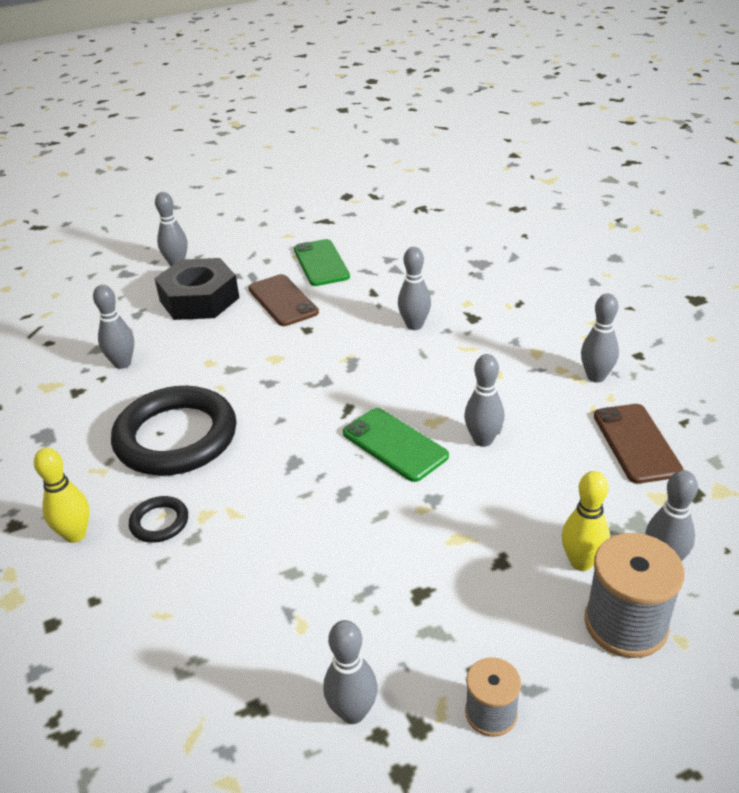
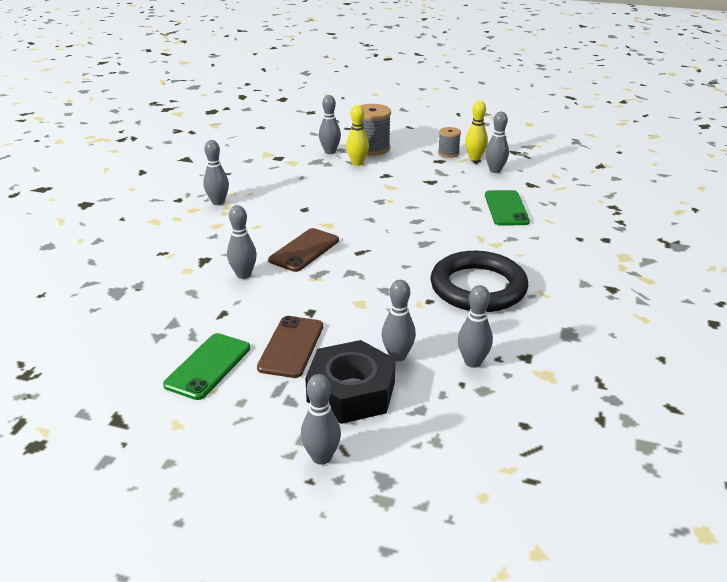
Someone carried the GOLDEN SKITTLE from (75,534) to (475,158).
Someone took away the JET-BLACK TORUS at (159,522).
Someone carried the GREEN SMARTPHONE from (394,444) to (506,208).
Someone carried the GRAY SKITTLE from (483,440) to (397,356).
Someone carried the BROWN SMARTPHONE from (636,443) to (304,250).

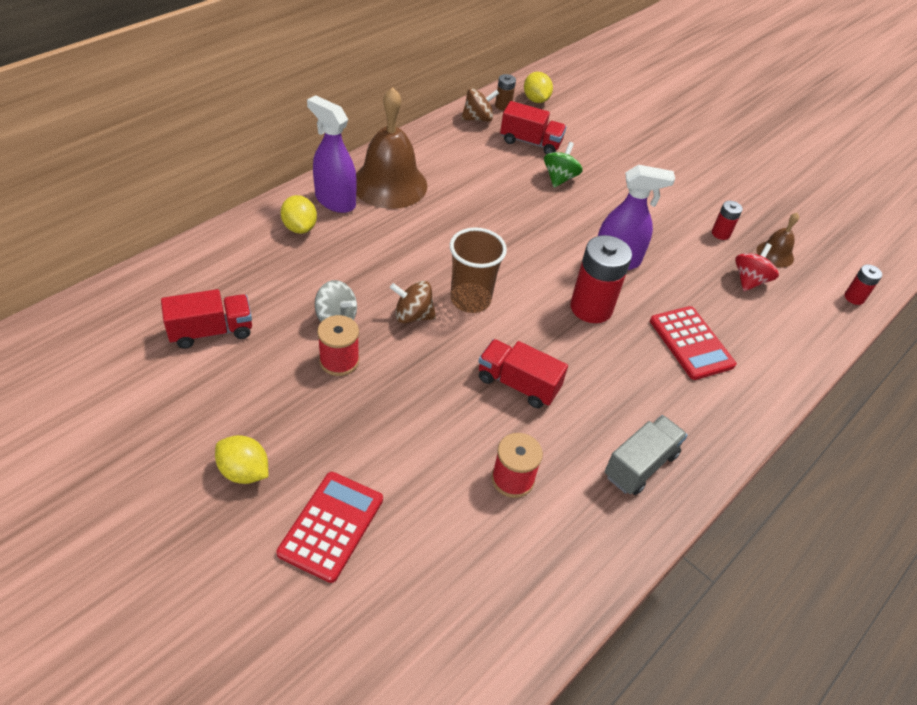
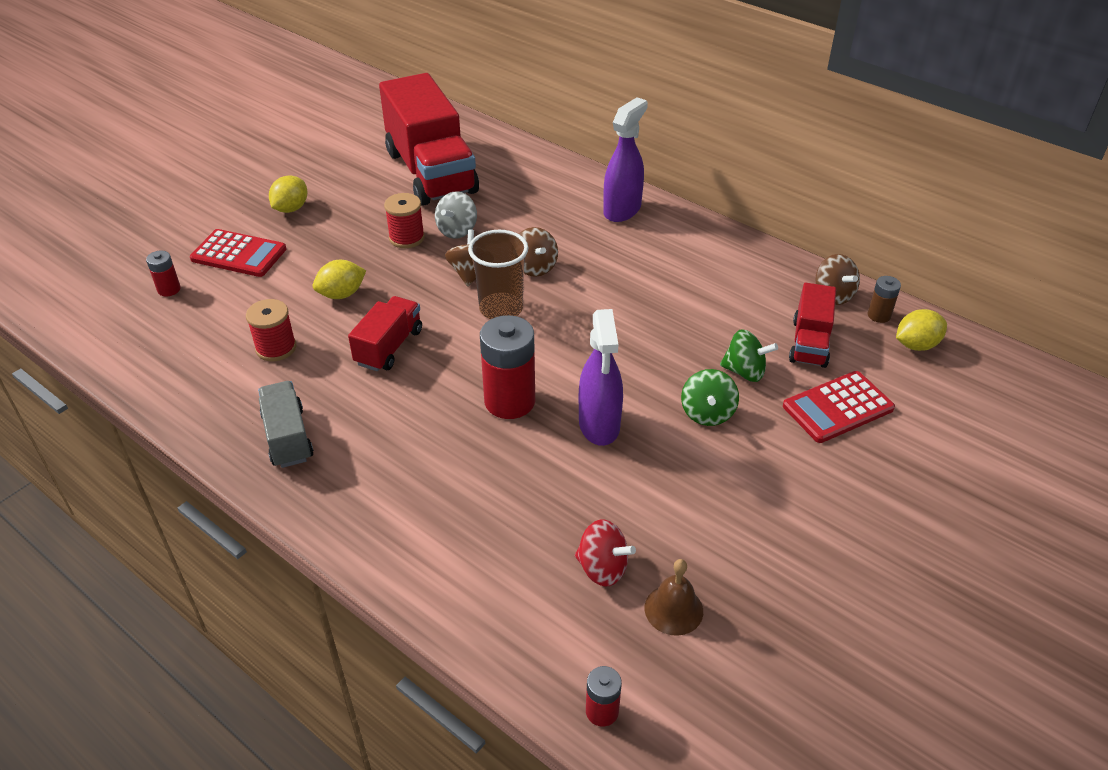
Someone scaled the RED LORRY at (211,331) by 2.00.
Someone carried the GOLDEN TOY LEMON from (299,227) to (342,294).
Someone took away the BROWN BELL at (389,184).
Someone rotated the GRAY LORRY at (640,465) by 150 degrees counterclockwise.
Someone carried the RED CALCULATOR from (691,343) to (838,407).
Someone carried the RED AA BATTERY from (720,233) to (169,289).
Someone put down the BROWN SPINNING TOP at (534,267).
Someone put down the GREEN SPINNING TOP at (707,413).

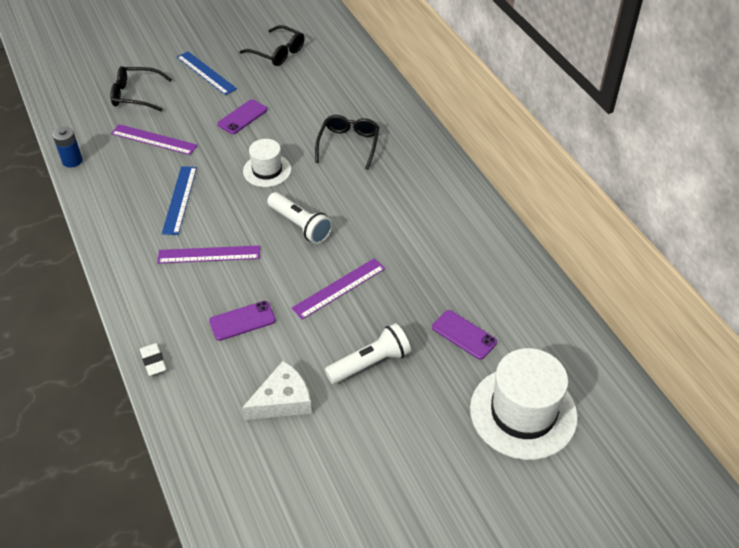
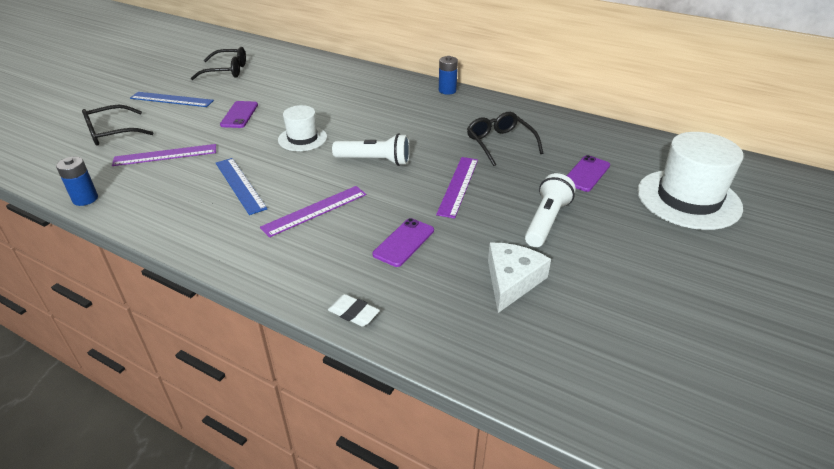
Someone carried the JET-BLACK SPECTACLES from (348,145) to (500,144).
Someone rotated the VIOLET SMARTPHONE at (464,335) by 60 degrees counterclockwise.
Someone put down the COBALT AA BATTERY at (447,90).

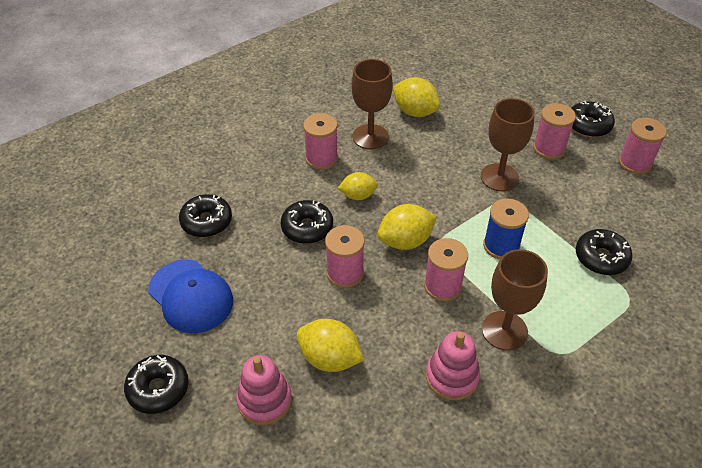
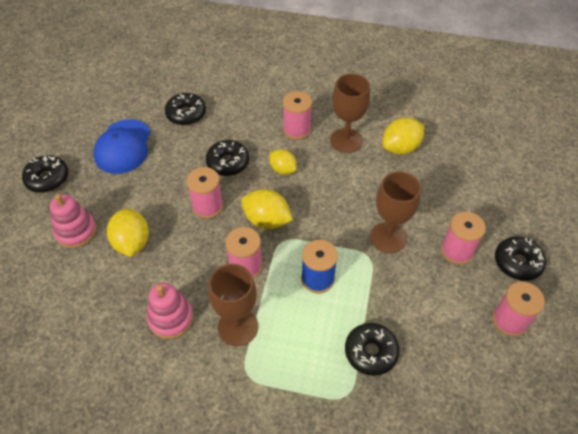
Someone rotated the GOLDEN TOY LEMON at (415,112) by 60 degrees clockwise.

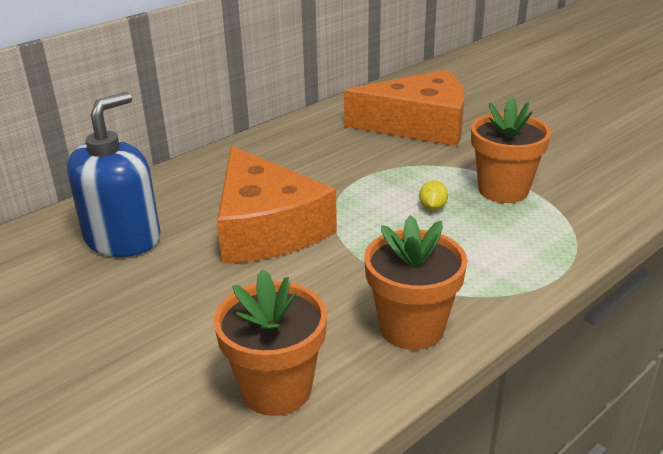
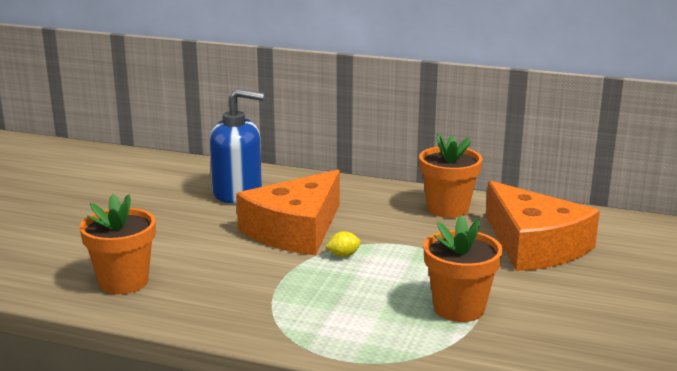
Someone carried the ORANGE-COLOURED FLOWER POT from (411,328) to (448,209).
Someone carried the GOLDEN TOY LEMON from (432,207) to (343,255).

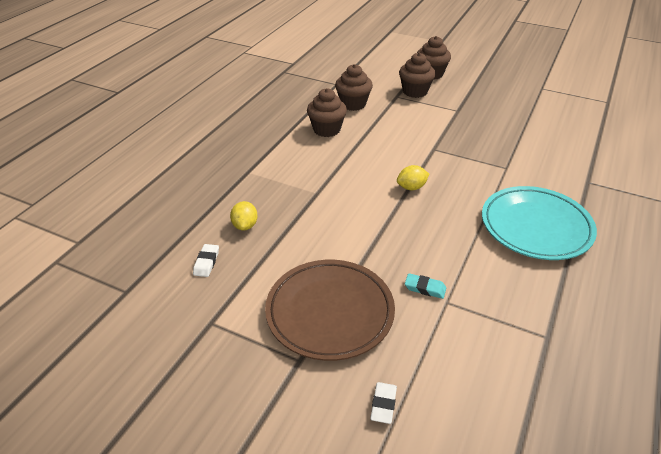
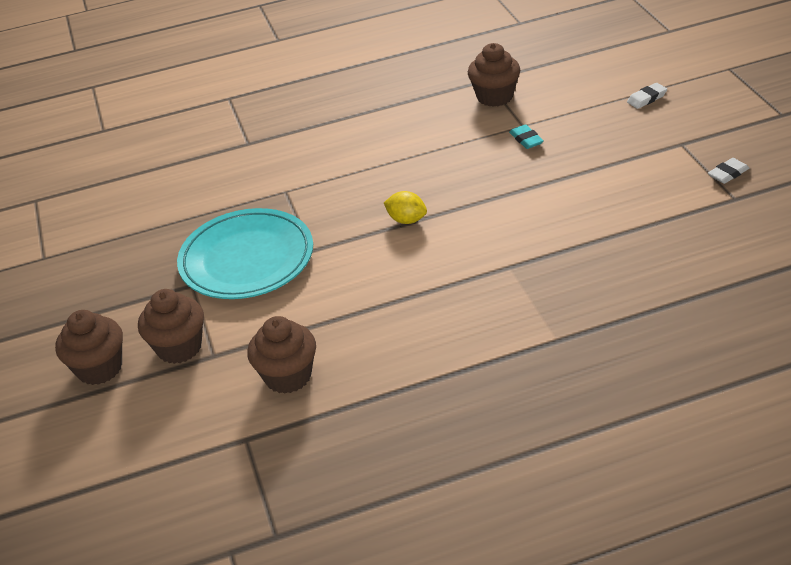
Someone carried the PURE WHITE ERASER from (206,262) to (728,174).
Someone took away the GOLDEN TOY LEMON at (245,225).
Someone took away the BROWN FLAT DISH at (330,312).
Someone carried the BROWN MUFFIN from (326,129) to (495,97).
Someone carried the AQUA FLAT DISH from (536,227) to (247,259).

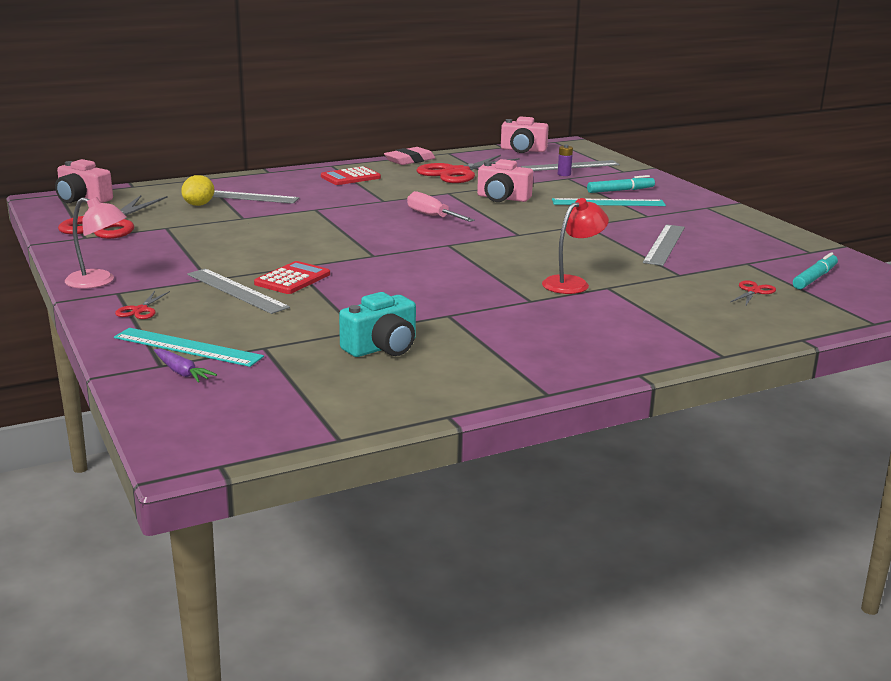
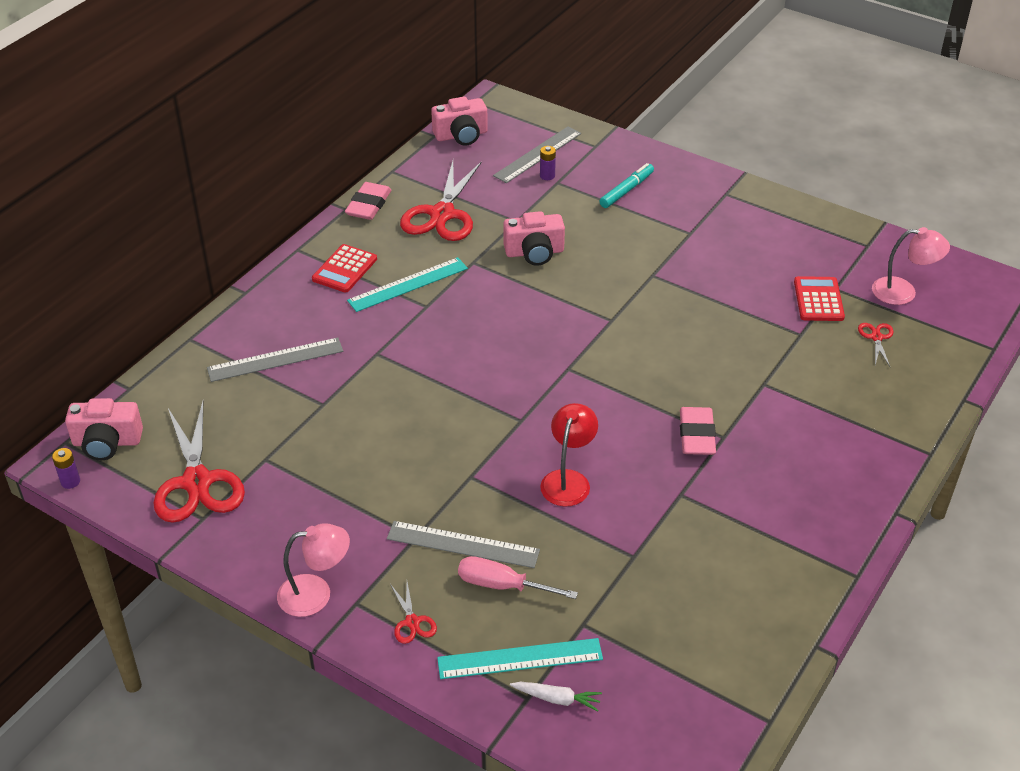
Someone repainted the VIOLET CARROT at (182,372), which became the PURE WHITE CARROT at (556,699).
Someone took away the GOLDEN TOY LEMON at (199,205).
Someone carried the RED CALCULATOR from (292,279) to (818,300).
Someone took away the AQUA PHOTO CAMERA at (382,347).
Someone carried the PINK SCREWDRIVER from (432,216) to (502,585).
Someone carried the RED READING LAMP from (572,283) to (568,480).
Someone carried the AQUA STRAIGHTEDGE from (608,202) to (408,284).
Someone took away the GRAY STRAIGHTEDGE at (664,244).
Someone swapped the AQUA FELT PEN at (814,278) for the PINK READING LAMP at (903,292).
Someone put down the VIOLET AA BATTERY at (70,481).
Someone put down the PINK ERASER at (696,435).

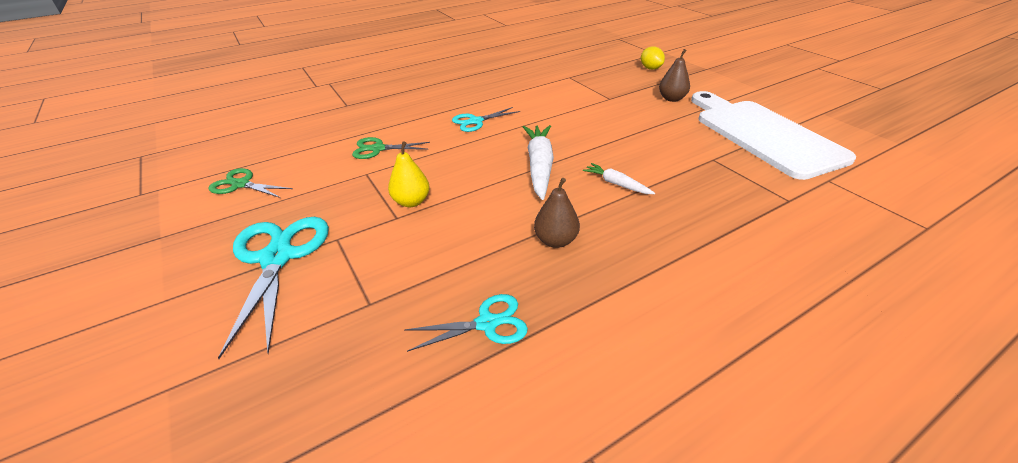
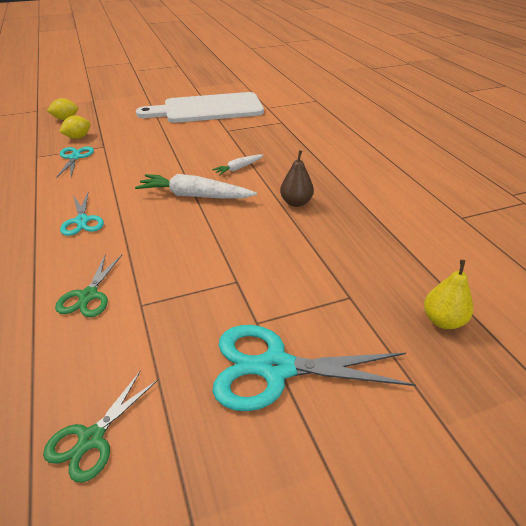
Someone carried the GOLDEN PEAR FRUIT from (411,202) to (443,320).
Someone carried the AQUA SCISSORS from (487,323) to (75,157).
Someone took away the BROWN PEAR FRUIT at (671,99).
Someone put down the GOLDEN TOY LEMON at (78,137).

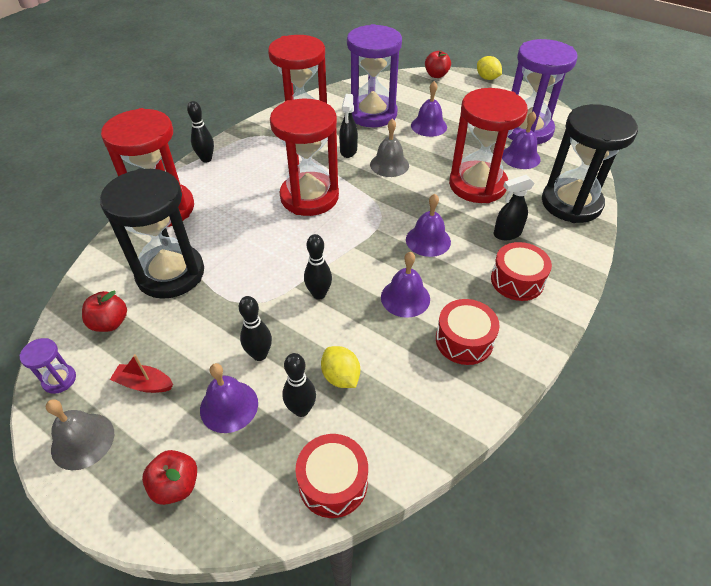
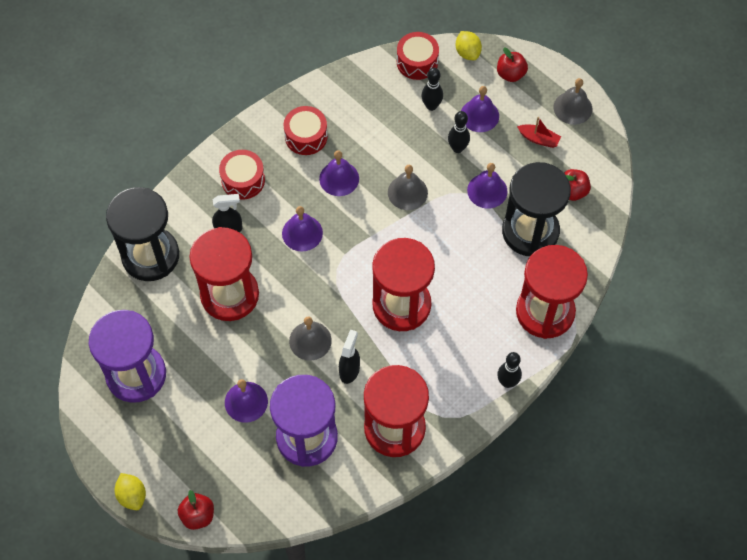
Someone took away the VIOLET SAND TIMER at (59,380).
Someone swapped the JET-BLACK SKITTLE at (319,294) for the GRAY BELL at (407,192).
Someone carried the GOLDEN TOY LEMON from (341,377) to (467,53).
Someone carried the VIOLET BELL from (520,157) to (487,190).

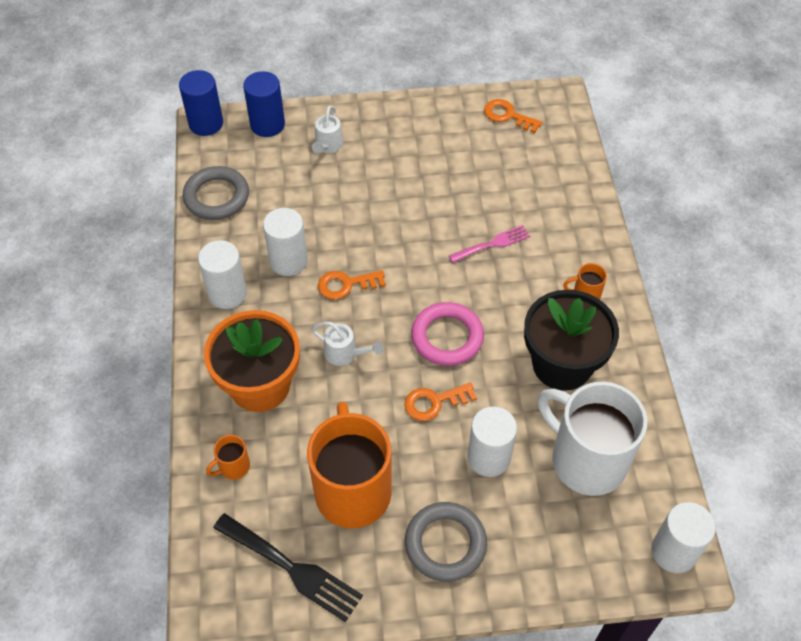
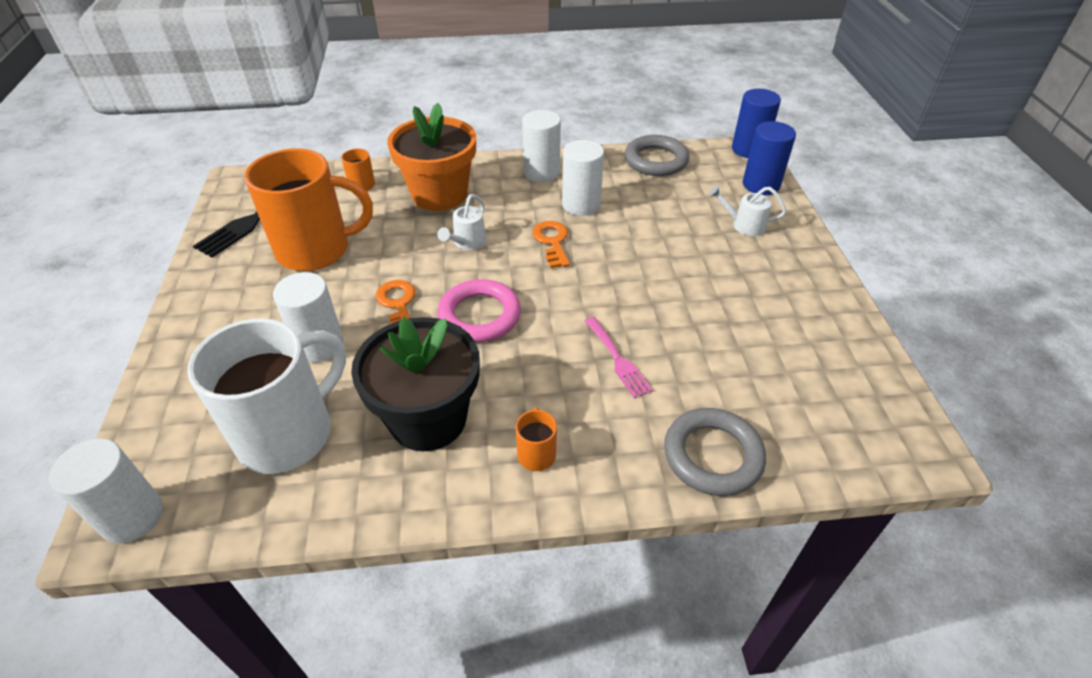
Someone carried the GRAY TORUS from (445,544) to (712,455).
Someone took away the ORANGE-COLOURED DOOR KEY at (508,115).

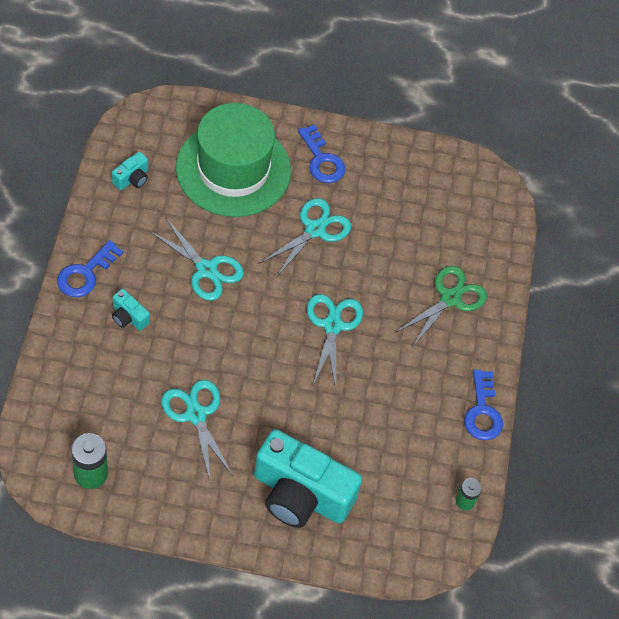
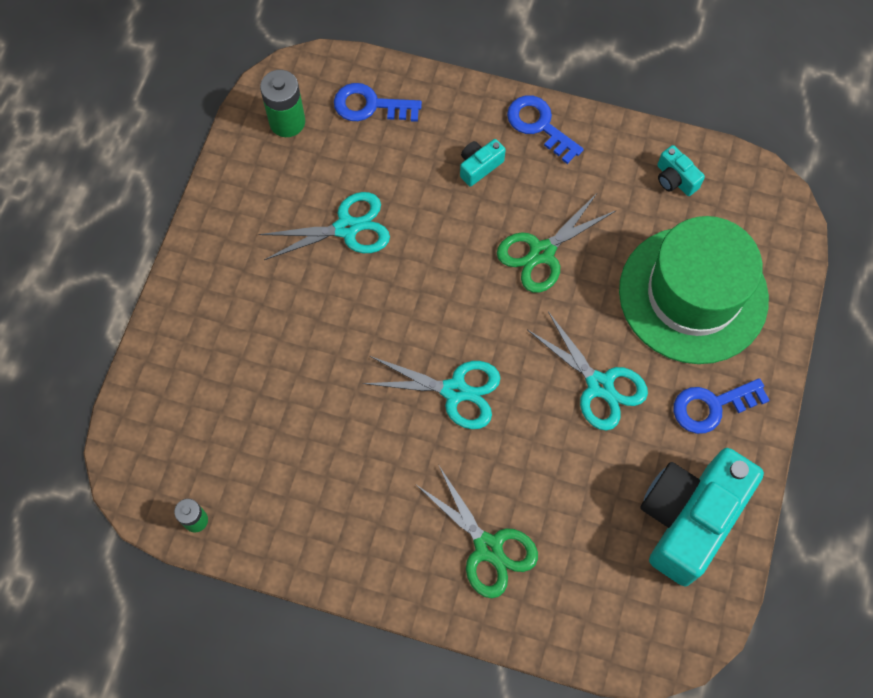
Someone repainted the AQUA SCISSORS at (206,269), which became the GREEN SCISSORS at (542,253).
Someone carried the AQUA PHOTO CAMERA from (300,495) to (688,518).
Someone carried the COBALT DOOR KEY from (482,411) to (370,105).

